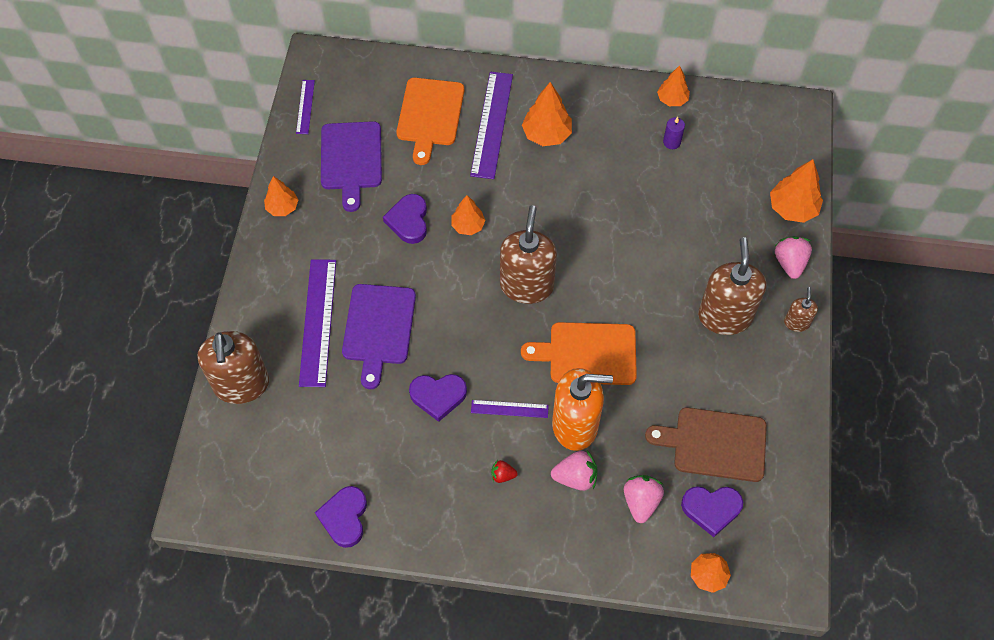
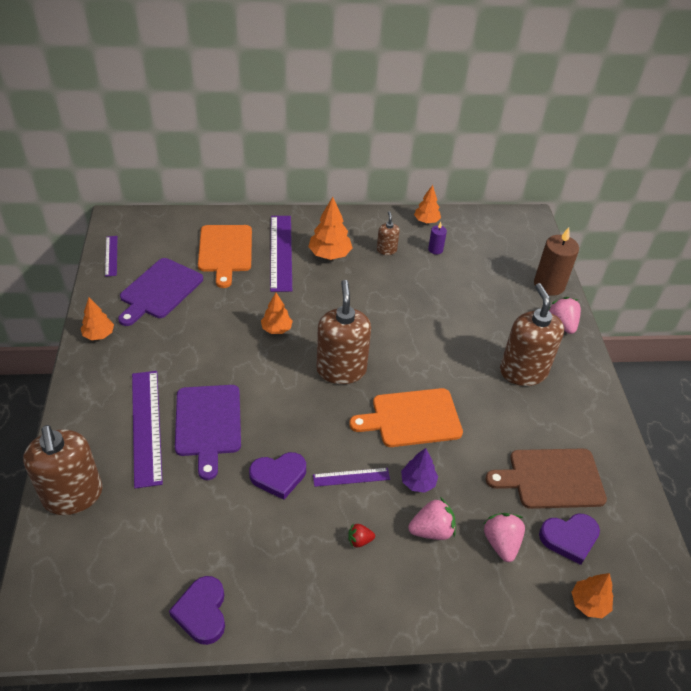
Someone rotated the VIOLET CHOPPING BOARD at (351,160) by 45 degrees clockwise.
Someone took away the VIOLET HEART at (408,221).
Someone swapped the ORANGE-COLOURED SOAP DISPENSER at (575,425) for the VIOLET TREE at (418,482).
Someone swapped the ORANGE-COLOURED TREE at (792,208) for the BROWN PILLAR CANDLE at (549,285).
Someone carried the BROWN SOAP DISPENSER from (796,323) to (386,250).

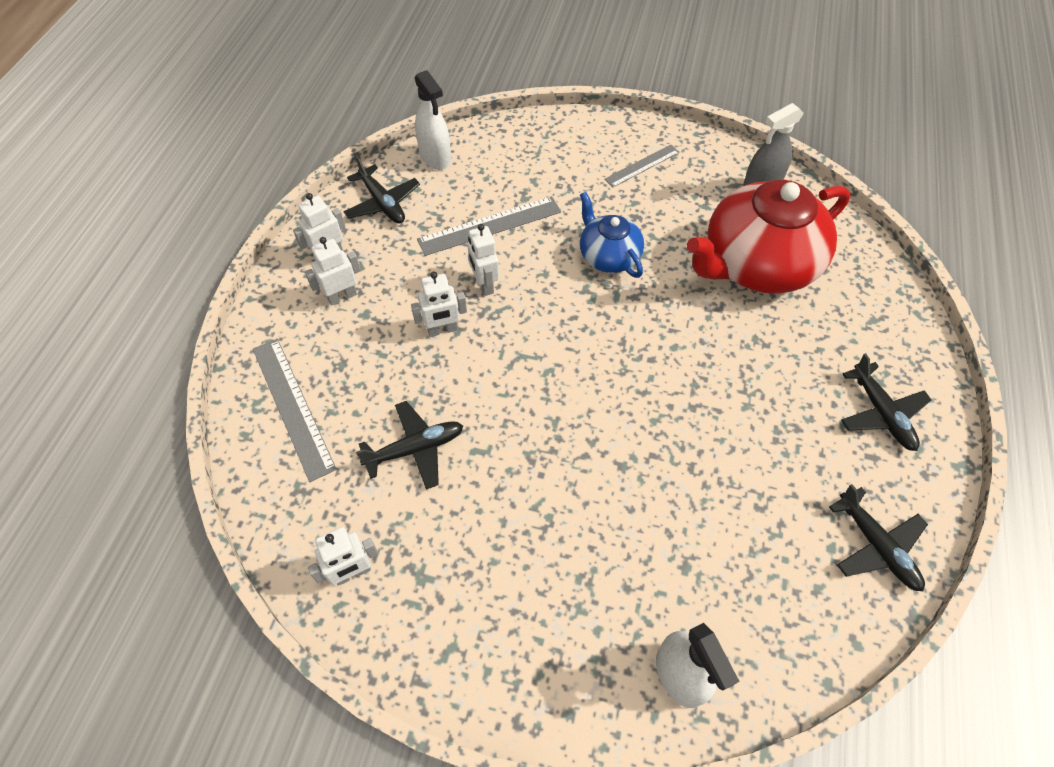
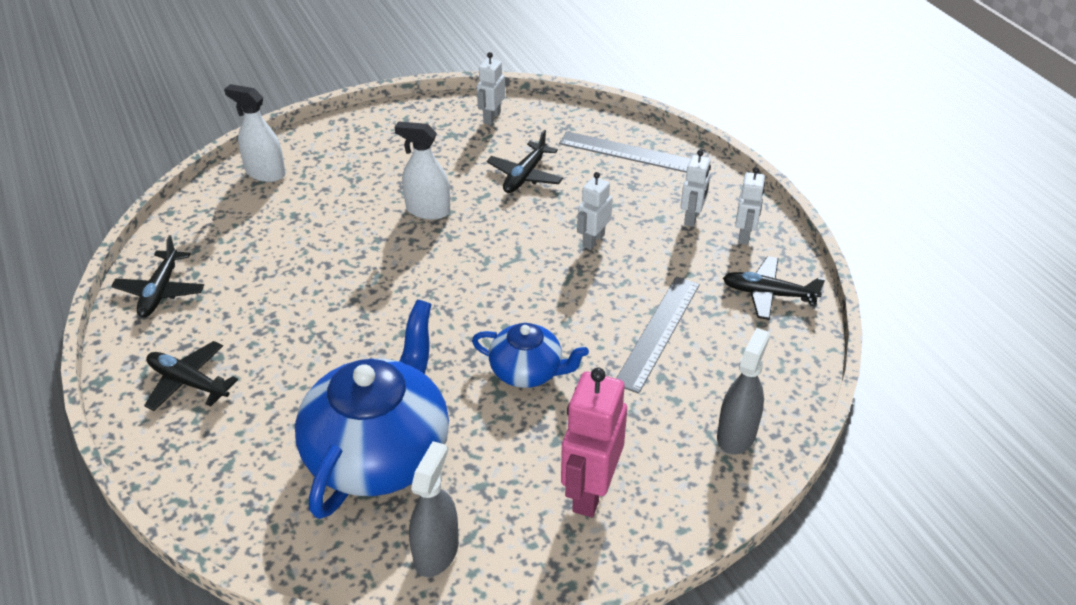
Someone carried the PURE WHITE SPRAY BOTTLE from (435,157) to (428,210).
Someone took away the PURE WHITE TOY ROBOT at (484,284).
Someone swapped the GRAY STRAIGHTEDGE at (642,165) for the PINK TOY ROBOT at (590,491).
Someone repainted the RED TEAPOT at (756,264), which became the COBALT TEAPOT at (379,452).
Someone rotated the JET-BLACK PLANE at (876,546) by 105 degrees counterclockwise.
Someone put down the GRAY SPRAY BOTTLE at (736,435).

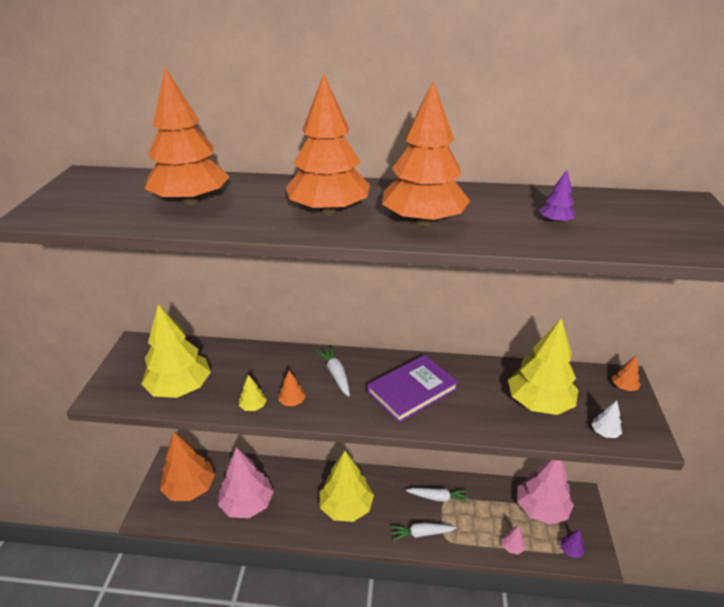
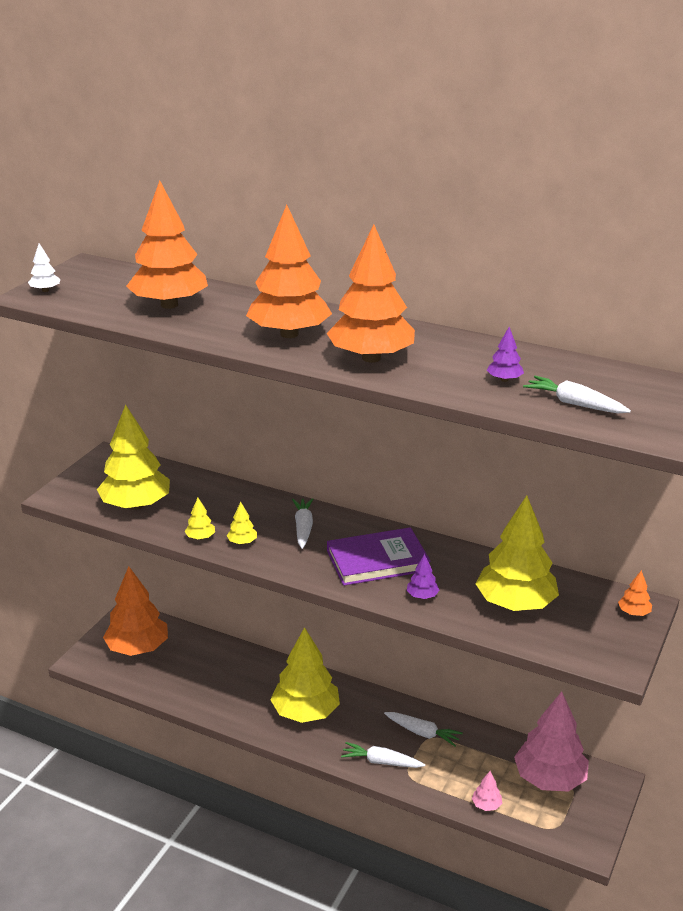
Someone took away the PINK TREE at (247,503).
Someone repainted the ORANGE-COLOURED TREE at (292,402), which became the GOLDEN TREE at (242,542).
Someone carried the VIOLET TREE from (570,550) to (422,596).
Someone carried the PURE WHITE TREE from (604,432) to (45,290).
Someone put down the PURE WHITE CARROT at (574,404).

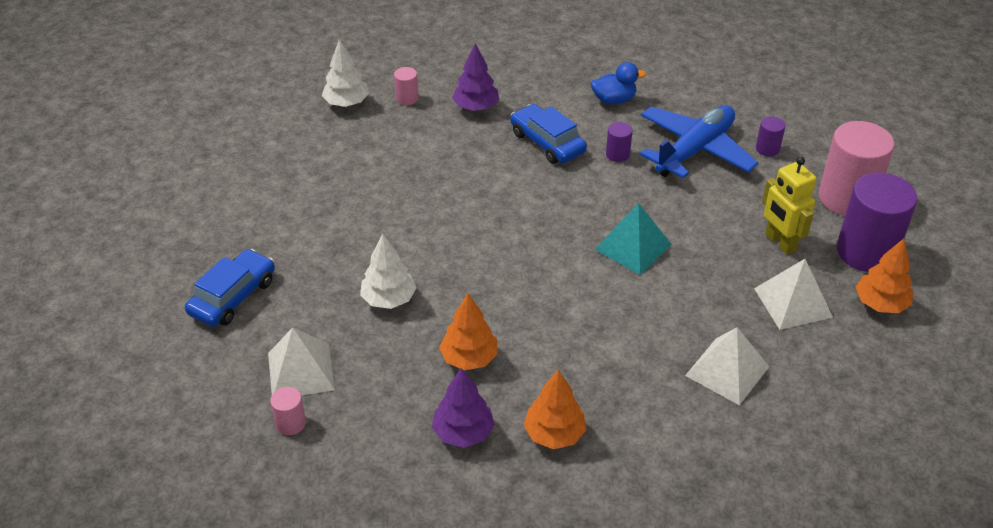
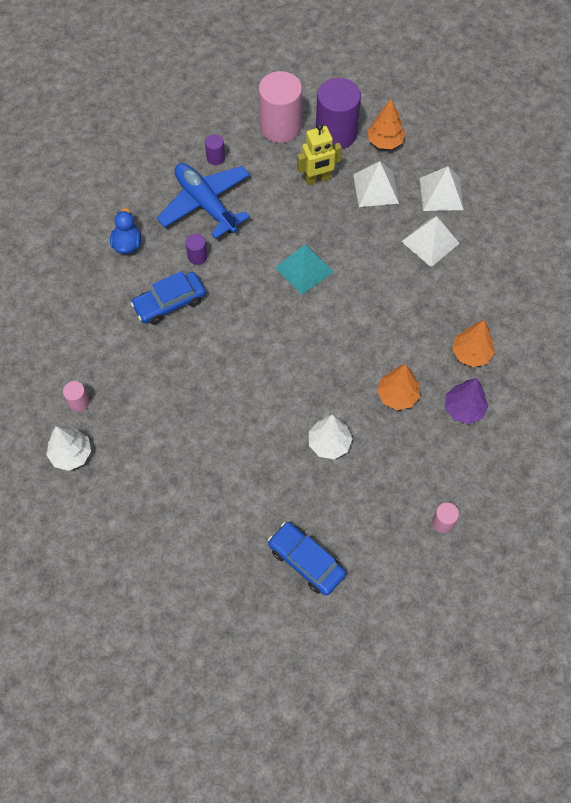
Someone carried the PURE WHITE PYRAMID from (301,371) to (441,193).
Someone took away the VIOLET TREE at (476,107).

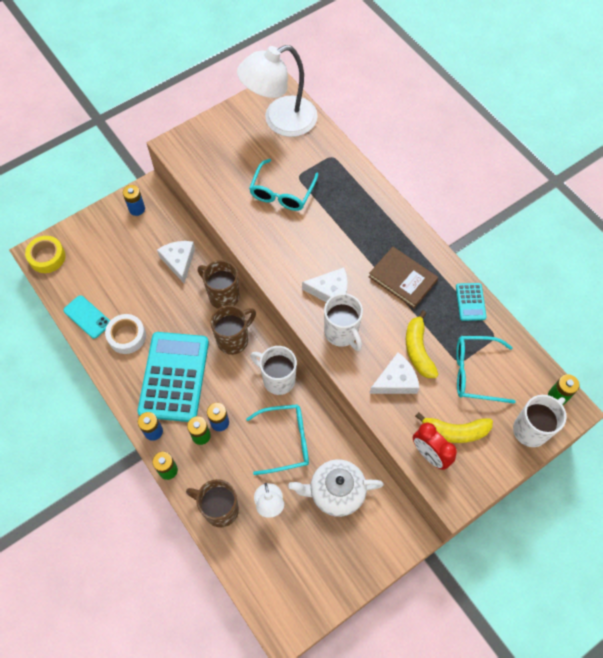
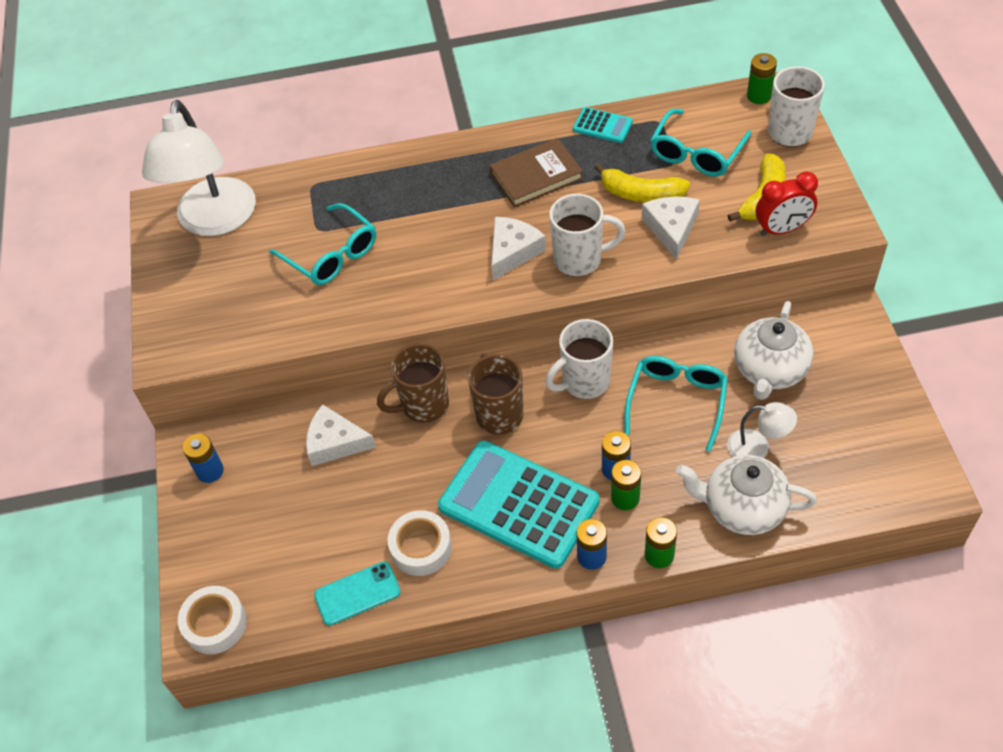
Someone repainted the GOLDEN STICKY TAPE at (47,257), which became the PURE WHITE STICKY TAPE at (215,624).
Someone swapped the BROWN COFFEE MUG at (219,509) for the PURE WHITE TEAPOT at (742,508).

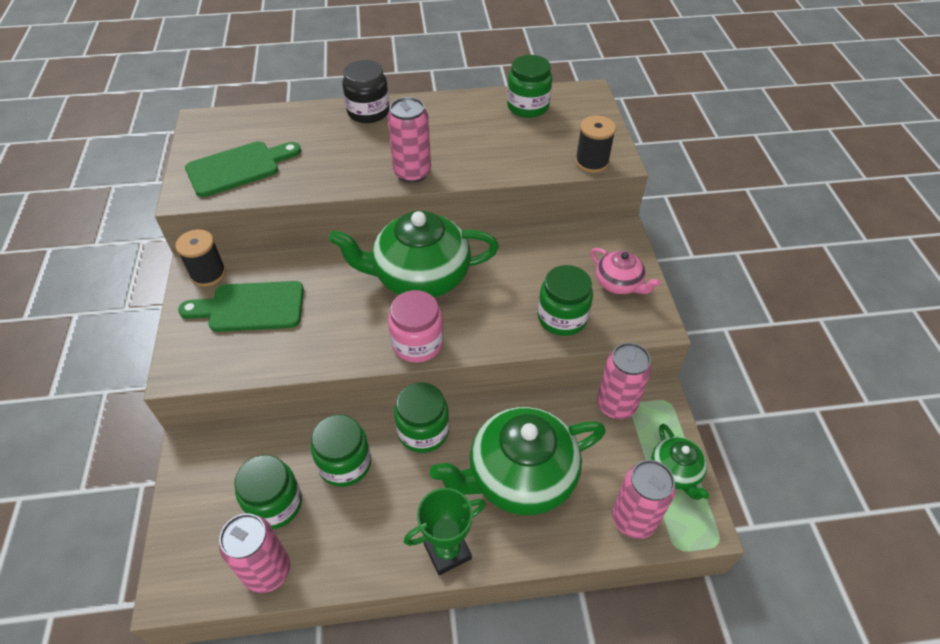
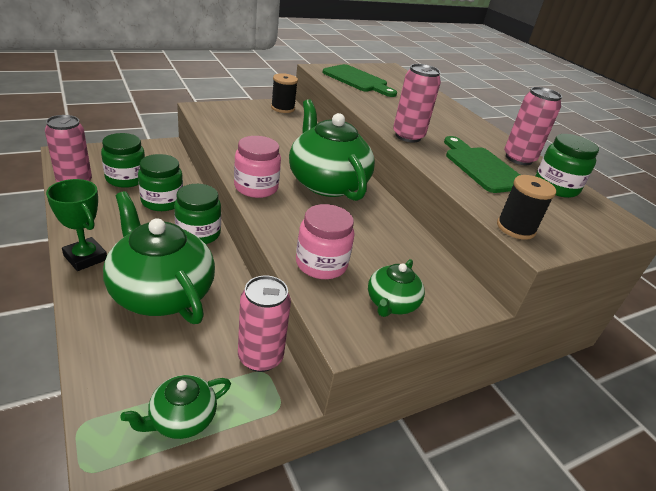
Someone carried the GREEN CHOPPING BOARD from (250,307) to (482,167).
Someone took away the JET-BLACK PRESERVE JAR at (368,112).
Someone repainted the GREEN PRESERVE JAR at (562,318), which became the PINK PRESERVE JAR at (321,264).
Someone repainted the PINK TEAPOT at (619,284), which became the GREEN TEAPOT at (391,303).
Someone carried the PINK CAN from (633,519) to (518,159).

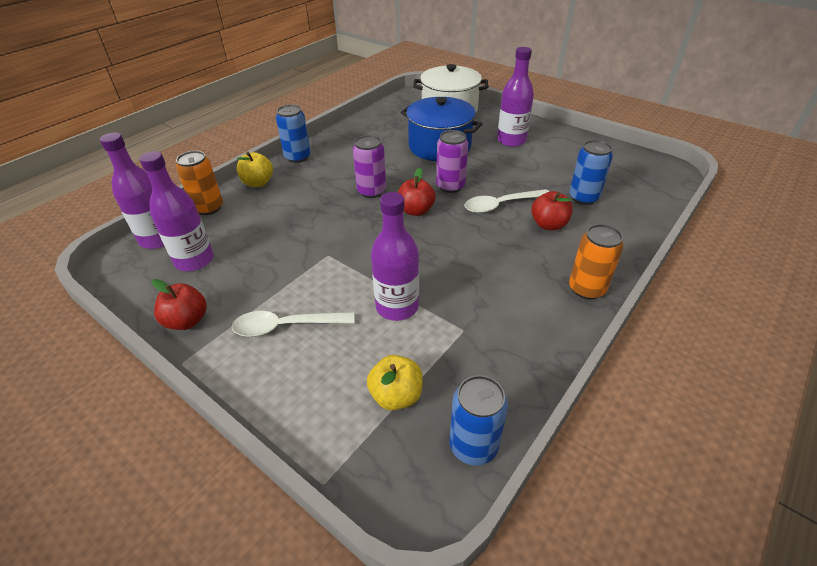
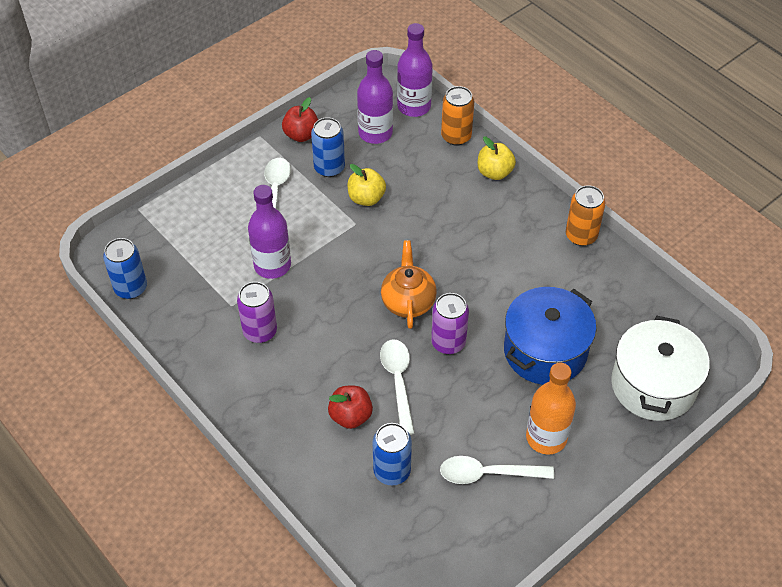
Someone carried the COBALT CAN from (298,157) to (329,168).
Someone carried the VIOLET CAN from (371,191) to (260,331).
Someone carried the GOLDEN APPLE from (396,396) to (366,198).
Someone swapped the RED APPLE at (416,211) for the ORANGE-COLOURED TEAPOT at (408,301).
Someone repainted the VIOLET DRINK BOTTLE at (511,140), which became the ORANGE-COLOURED DRINK BOTTLE at (546,437).
Someone carried the ORANGE-COLOURED CAN from (586,289) to (581,235).
Someone put down the PURE WHITE TEASPOON at (488,474).

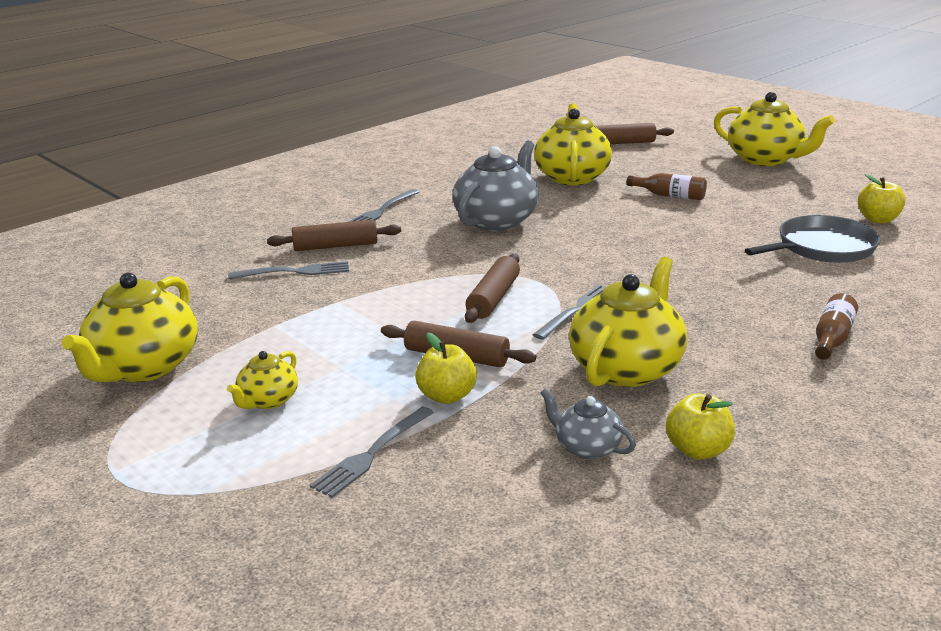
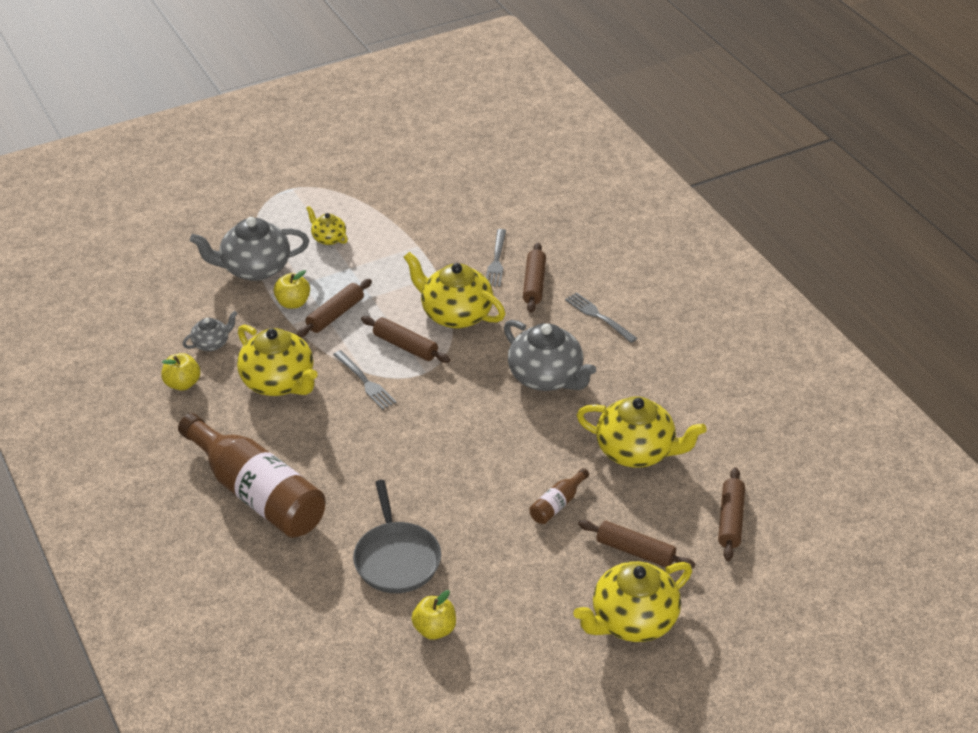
Someone carried the GOLDEN TEAPOT from (143,367) to (455,314).
Someone swapped the GRAY FORK at (372,454) for the GRAY TEAPOT at (254,268).
Someone scaled the BROWN DRINK BOTTLE at (832,338) by 2.41.
Someone put down the BROWN ROLLING PIN at (635,551).

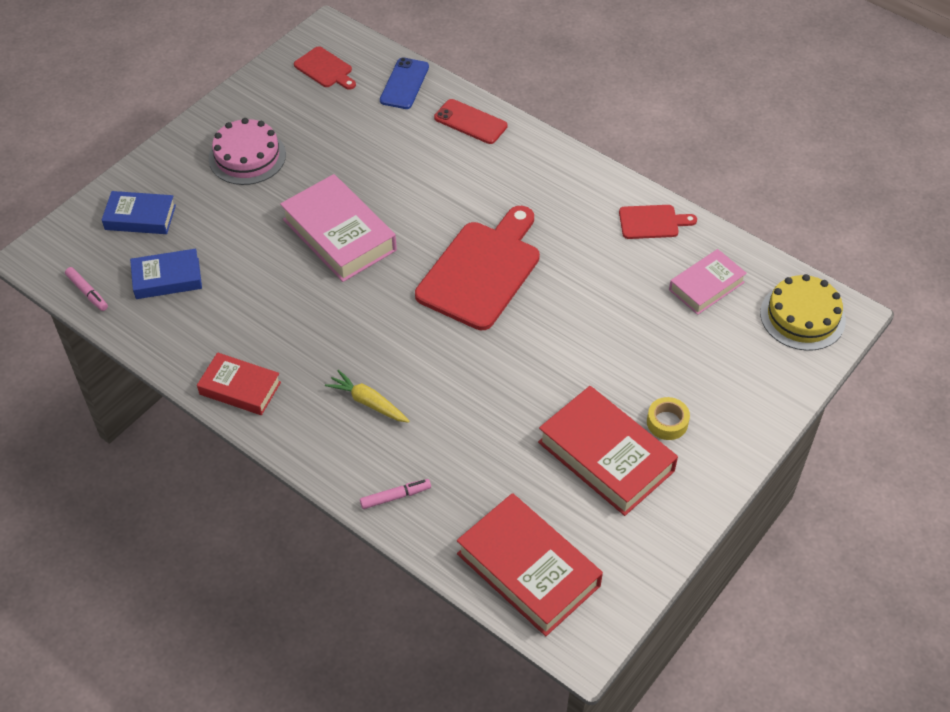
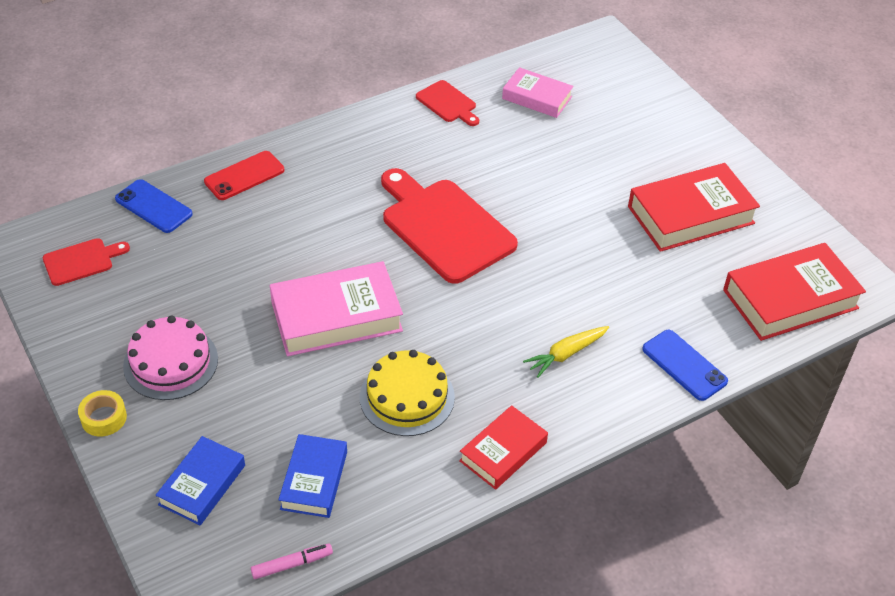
Someone swapped the PINK FELT PEN at (395,497) for the COBALT SMARTPHONE at (684,365).
Someone rotated the RED CHOPPING BOARD at (652,222) by 120 degrees clockwise.
Someone carried the GOLDEN STICKY TAPE from (667,422) to (104,418).
Someone rotated the PINK BOOK at (706,286) by 45 degrees counterclockwise.
Someone carried the GOLDEN LAYER CAKE from (802,316) to (407,397).

